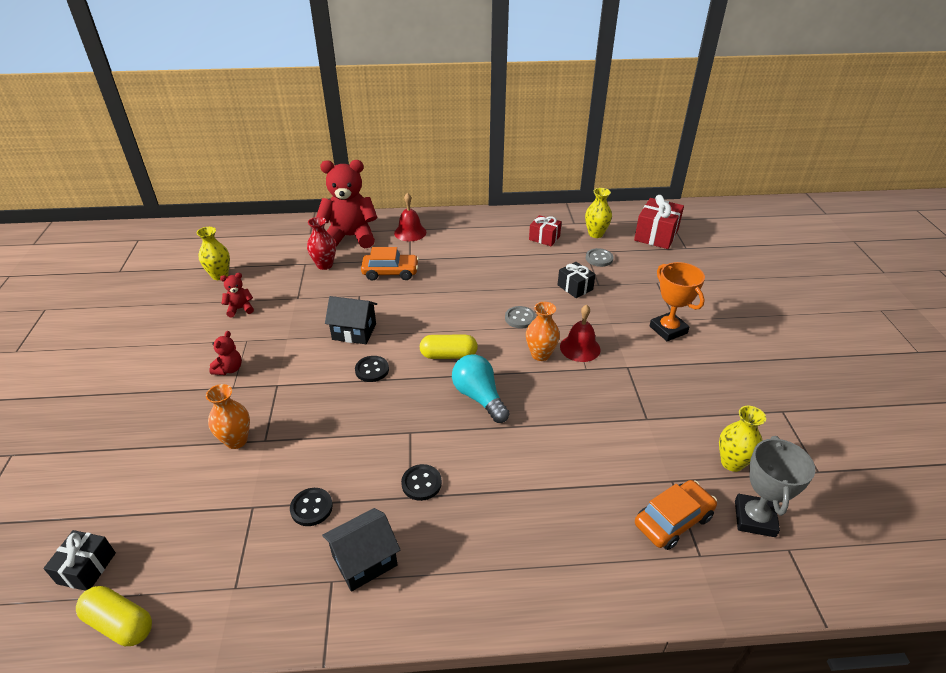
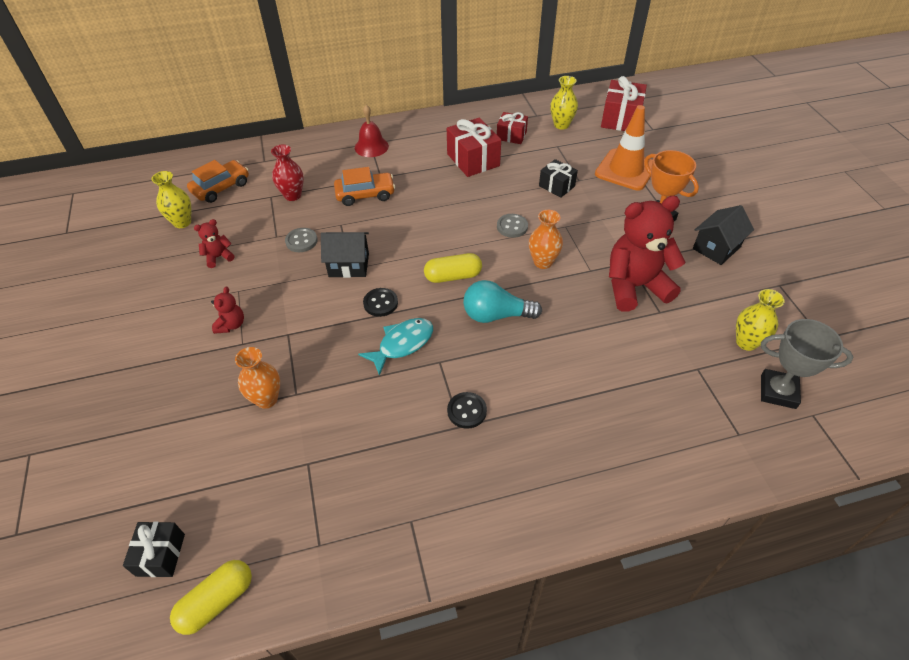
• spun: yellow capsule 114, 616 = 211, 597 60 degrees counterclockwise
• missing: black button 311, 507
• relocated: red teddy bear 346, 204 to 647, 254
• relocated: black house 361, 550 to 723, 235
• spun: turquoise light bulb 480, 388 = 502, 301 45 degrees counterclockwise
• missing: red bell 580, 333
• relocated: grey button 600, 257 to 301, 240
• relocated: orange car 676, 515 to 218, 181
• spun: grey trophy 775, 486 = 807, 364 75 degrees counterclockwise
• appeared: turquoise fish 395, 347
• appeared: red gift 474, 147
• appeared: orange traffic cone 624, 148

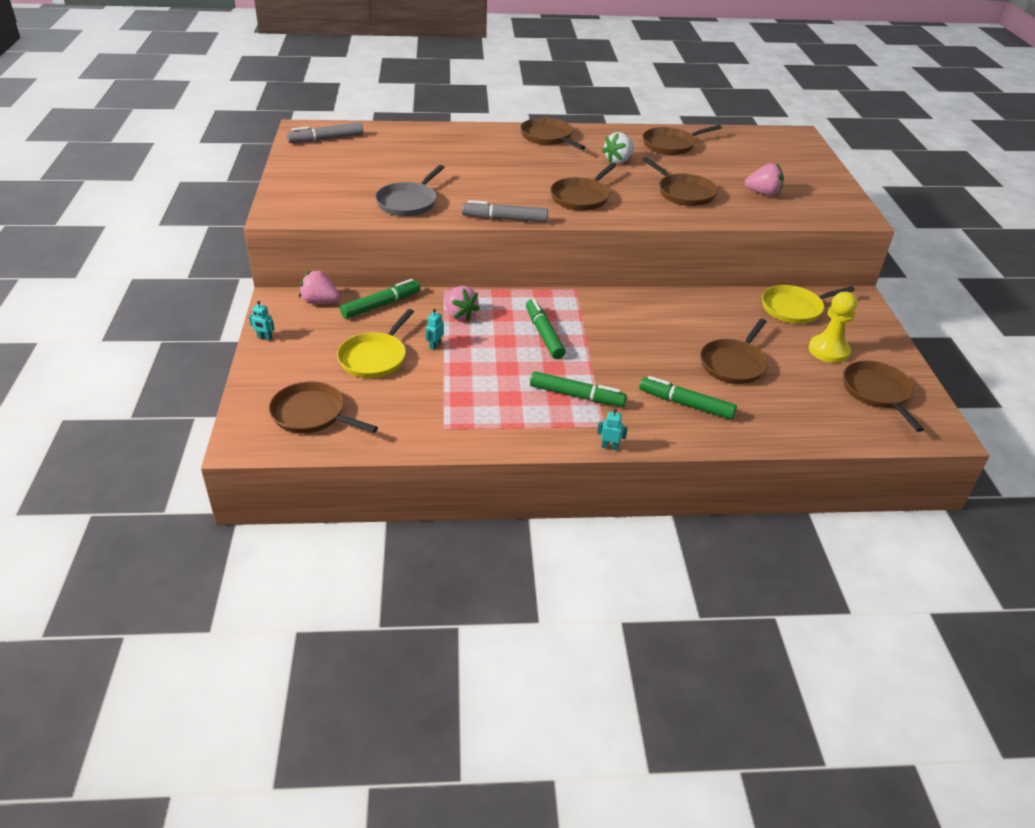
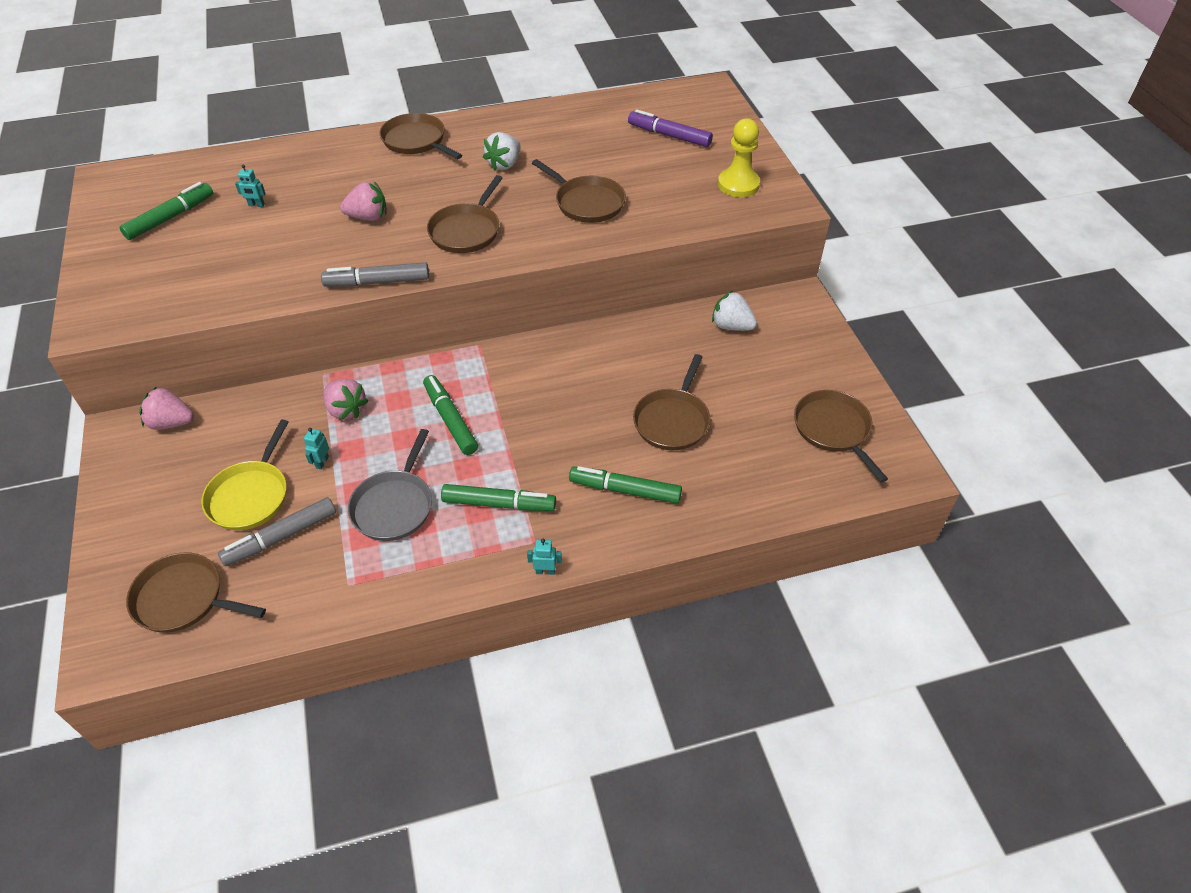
• relocated: turquoise robot 261, 321 to 250, 186
• relocated: grey marker 325, 132 to 277, 531
• relocated: green marker 380, 299 to 166, 211
• relocated: grey pan 410, 190 to 390, 485
• missing: brown pan 682, 140
• relocated: pink strawberry 764, 179 to 363, 201
• exchanged: yellow pan 808, 304 to white strawberry 734, 311
• relocated: yellow pawn 832, 327 to 739, 157
• appeared: purple marker 670, 128

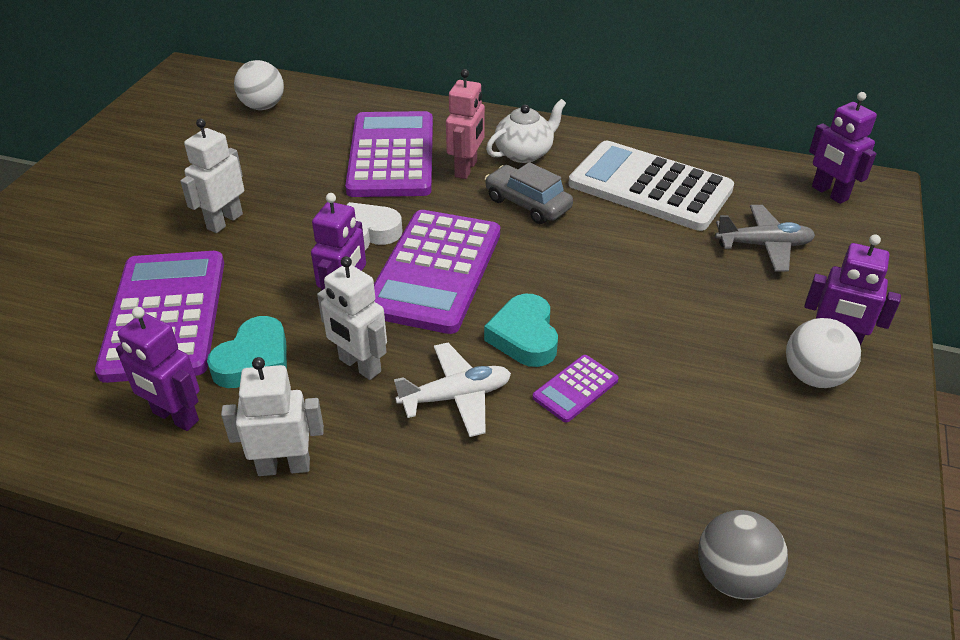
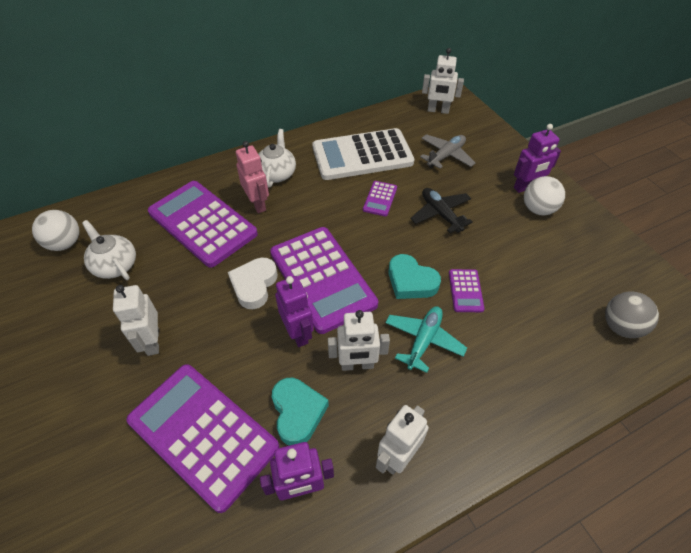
• colour: white plane 452, 390 to turquoise plane 426, 339
• missing: grey car 529, 193
• colour: purple robot 843, 148 to white robot 443, 81
• appeared: white teapot 109, 250
• appeared: purple calculator 380, 199
• appeared: black plane 441, 210

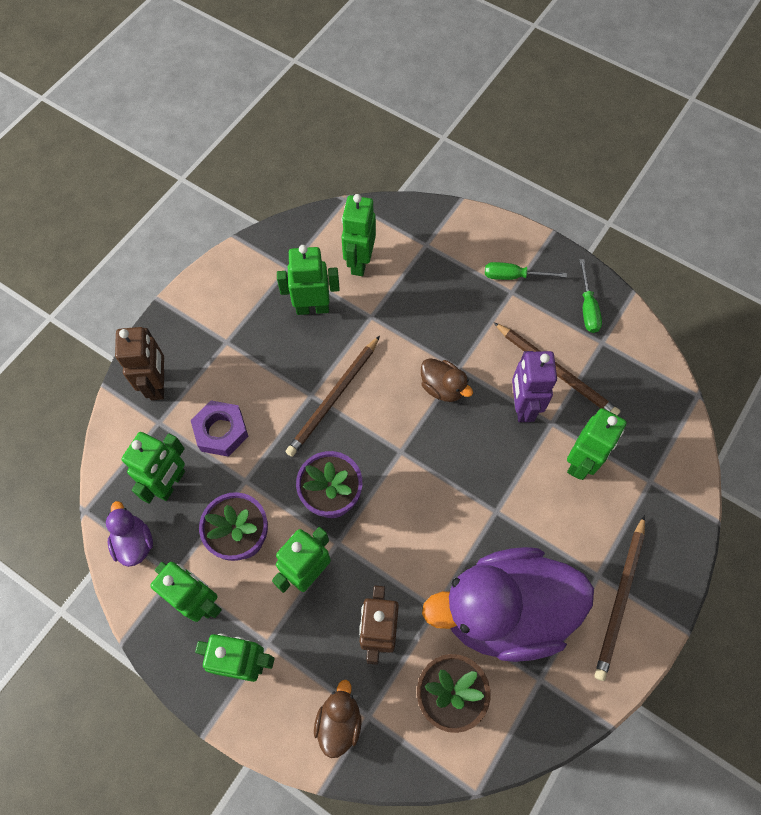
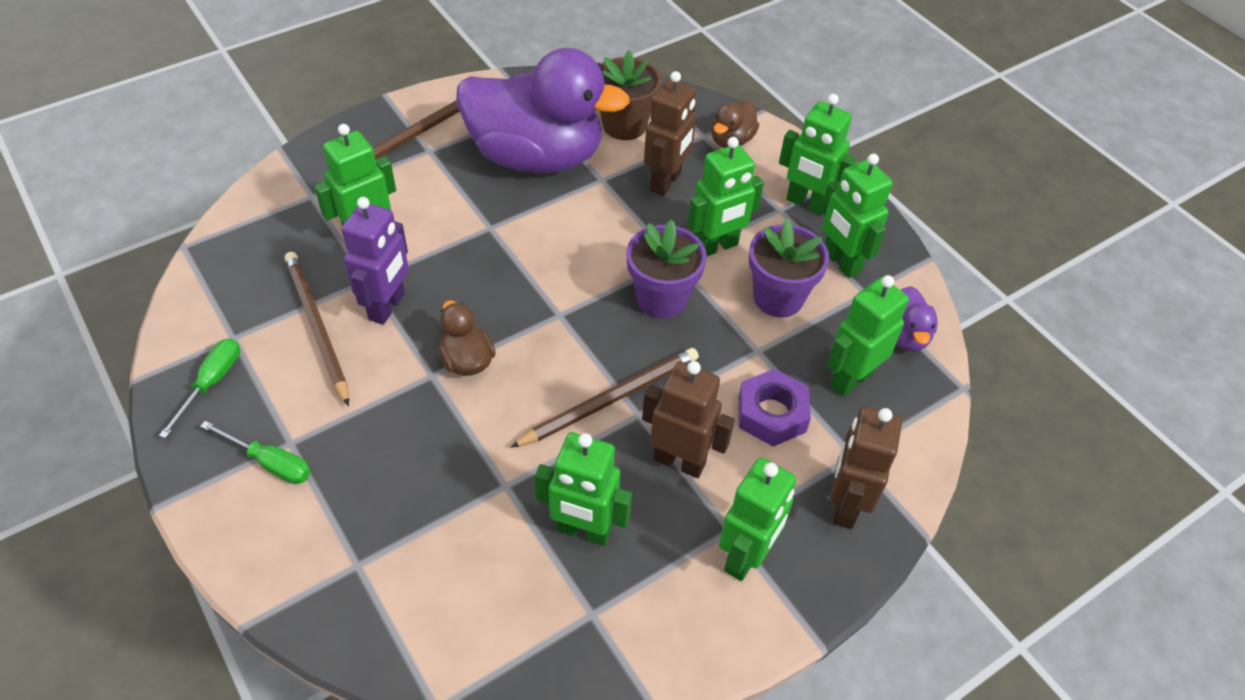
• relocated: green robot 358, 235 to 757, 519
• appeared: brown robot 688, 419

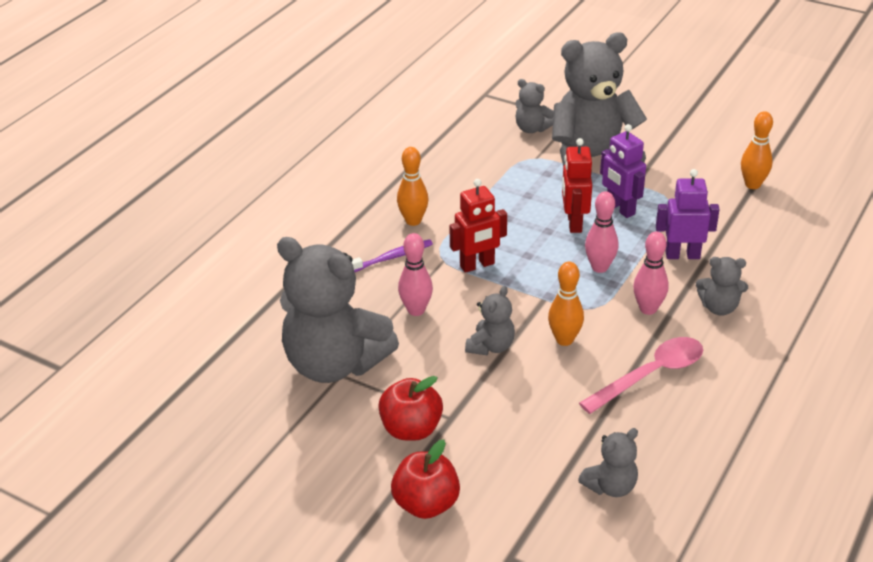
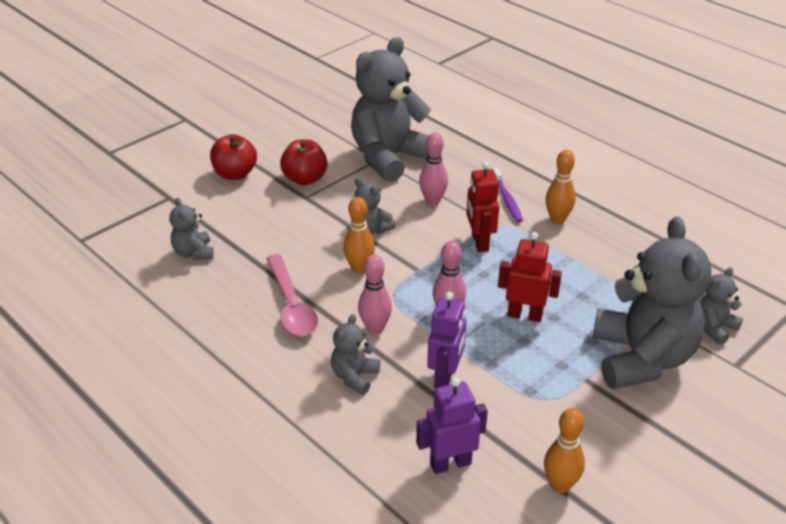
• relocated: purple robot 623, 171 to 452, 425

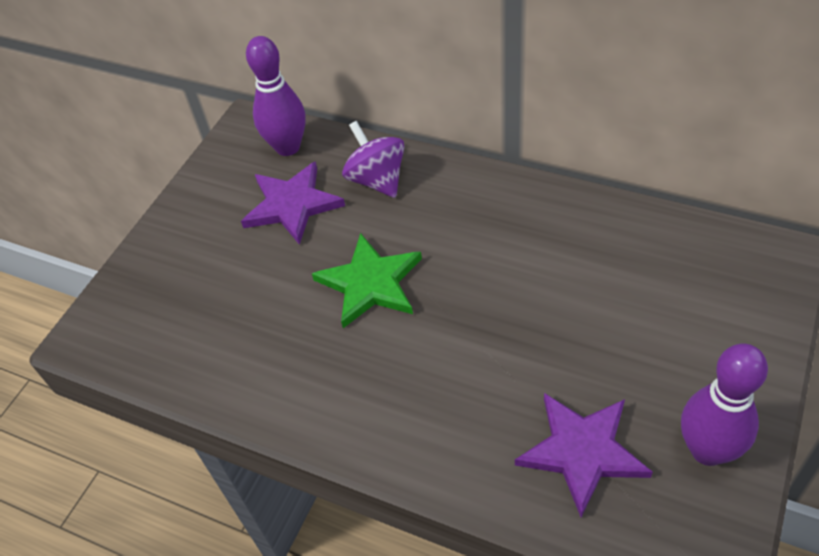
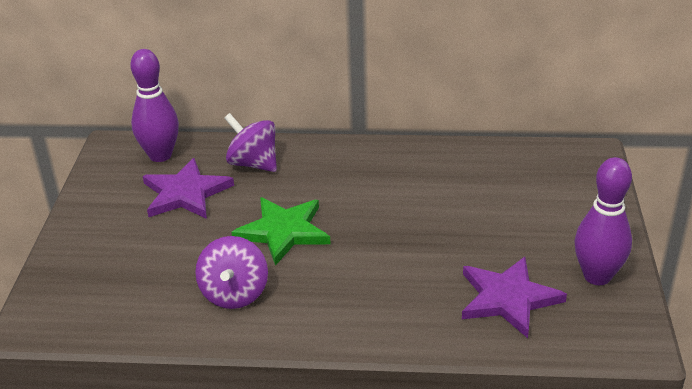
• appeared: purple spinning top 231, 272

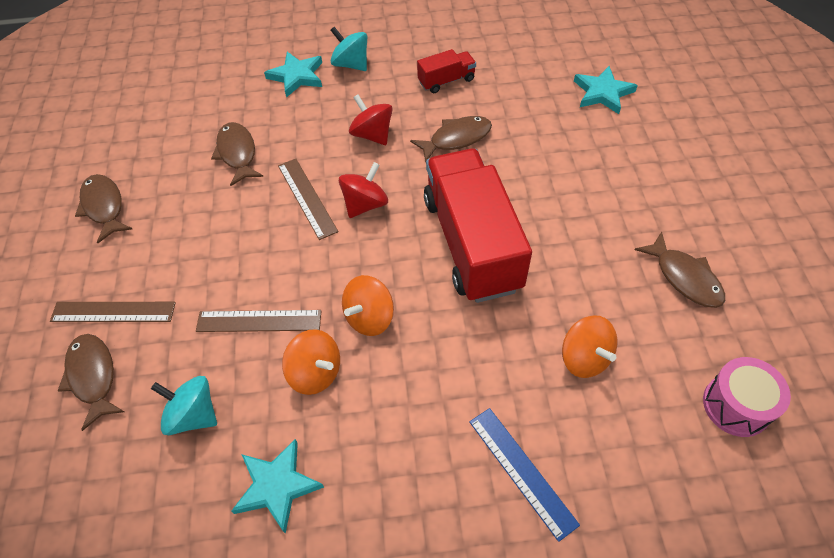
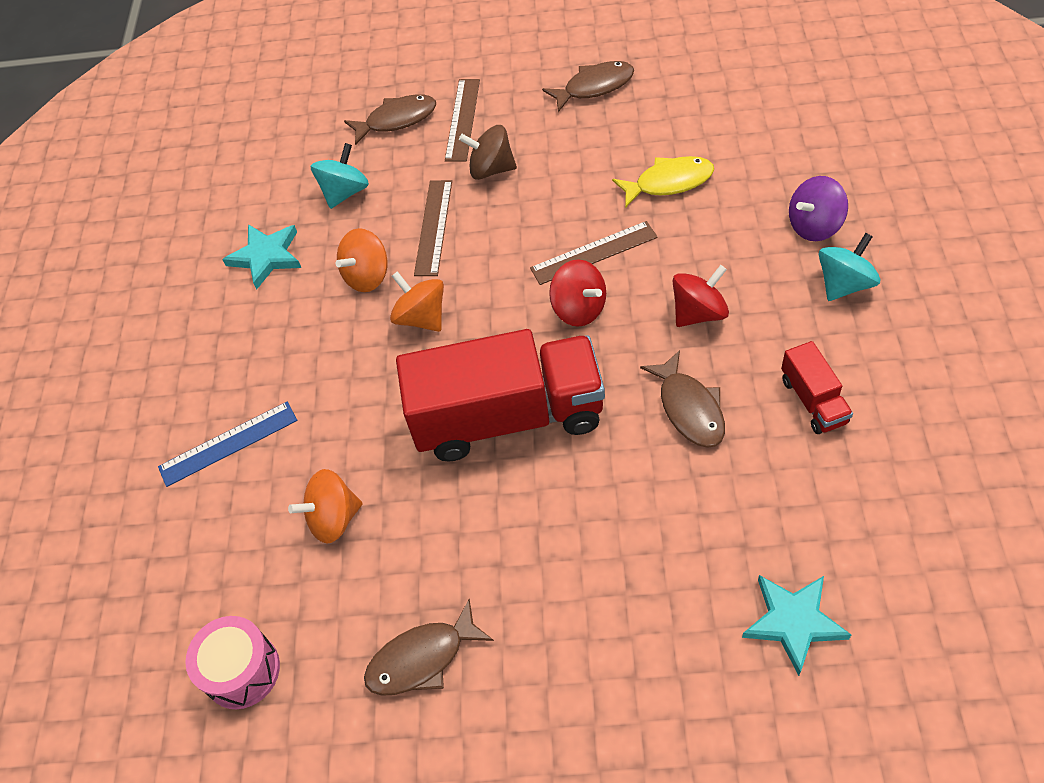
• colour: brown fish 237, 154 to yellow fish 663, 182
• exchanged: turquoise star 293, 75 to purple spinning top 818, 208
• appeared: brown spinning top 488, 152

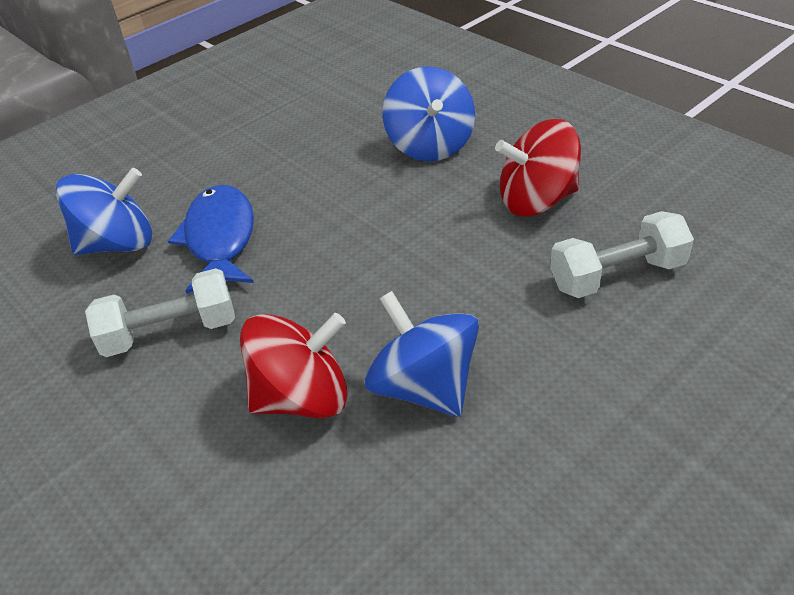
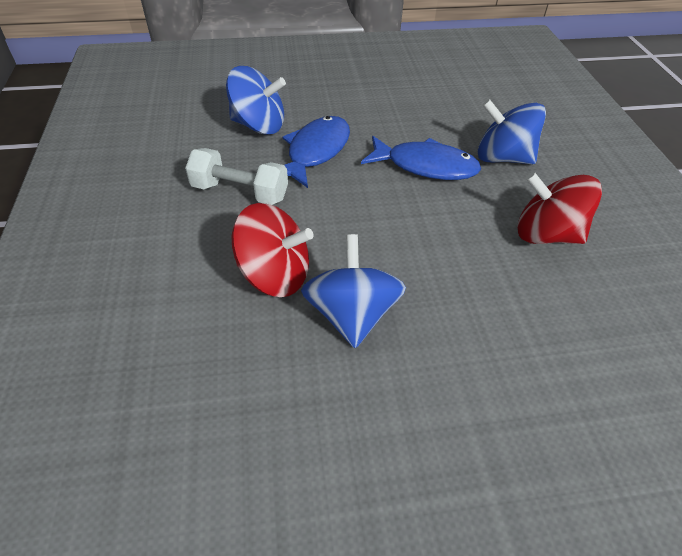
• spun: blue spinning top 428, 113 = 512, 131 90 degrees clockwise
• missing: white dumbbell 622, 254
• appeared: blue fish 421, 158

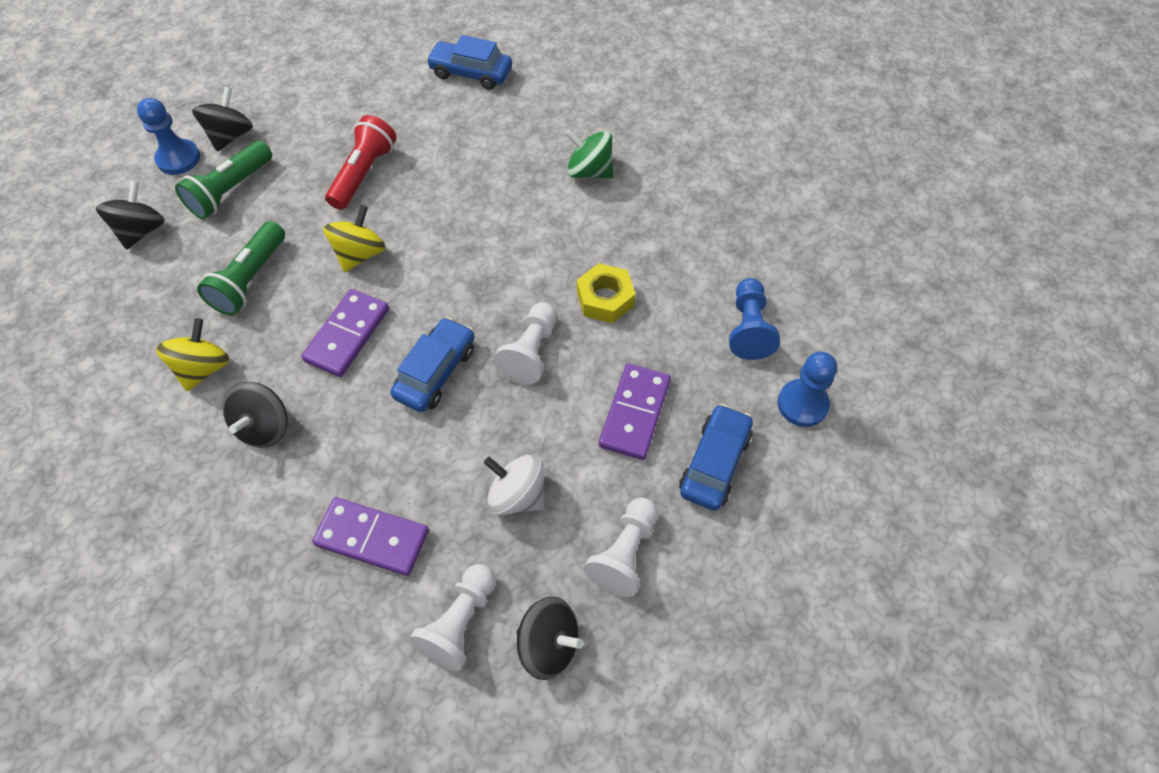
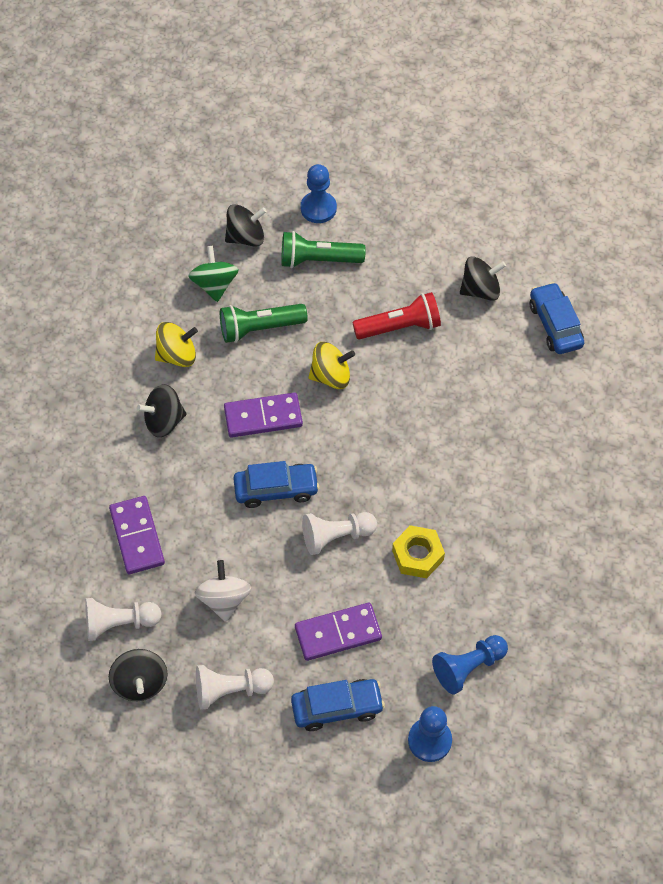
• relocated: black spinning top 222, 119 to 483, 279
• relocated: green spinning top 589, 154 to 213, 274

